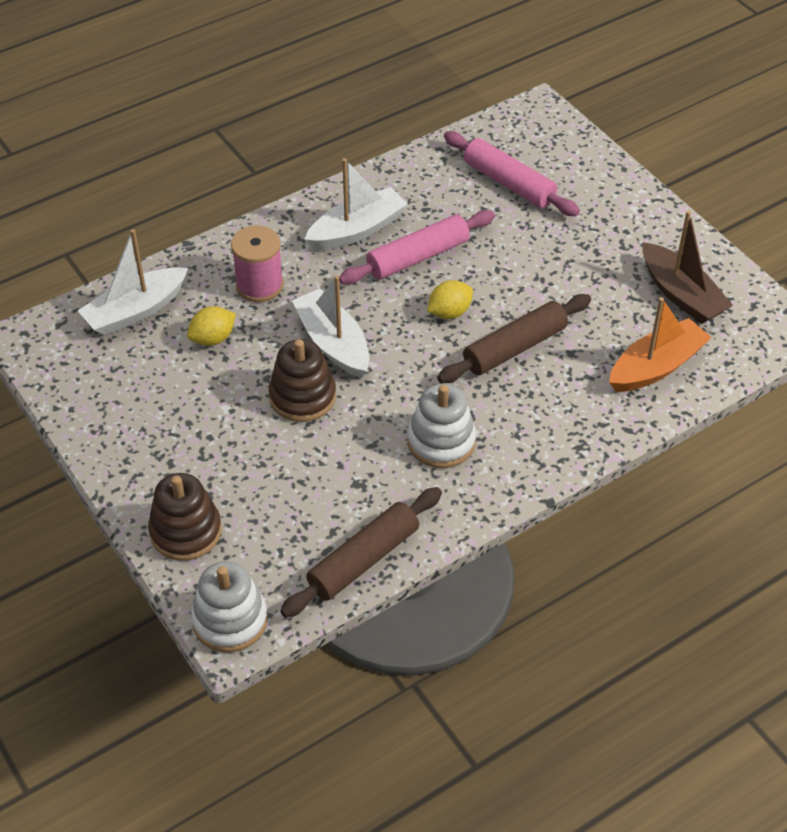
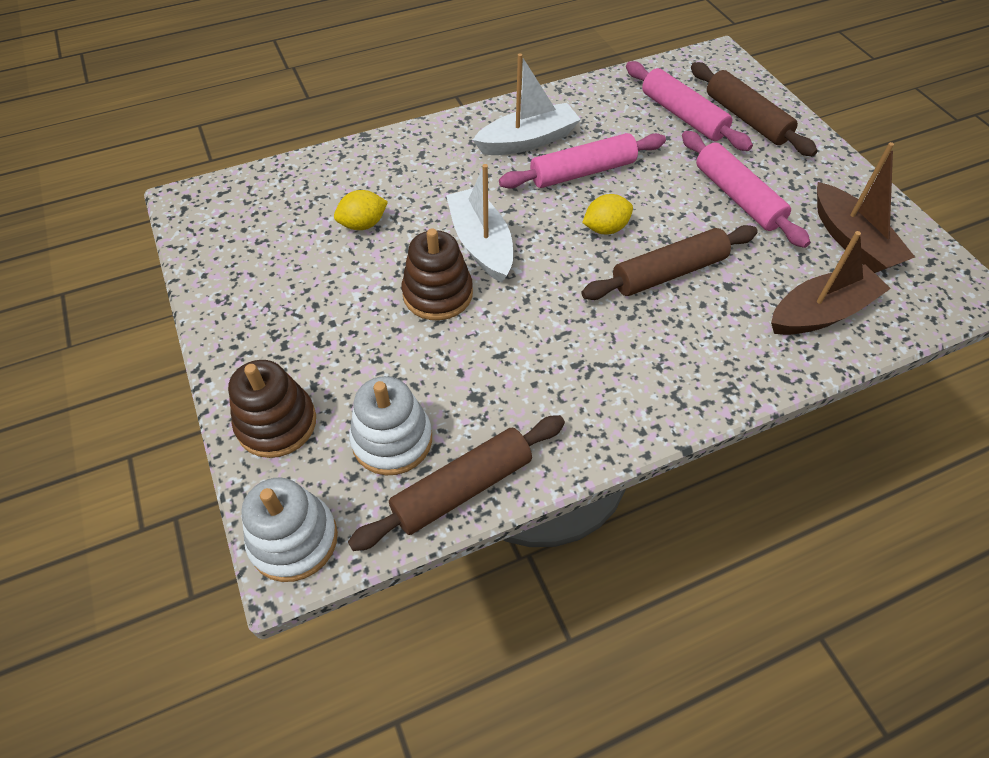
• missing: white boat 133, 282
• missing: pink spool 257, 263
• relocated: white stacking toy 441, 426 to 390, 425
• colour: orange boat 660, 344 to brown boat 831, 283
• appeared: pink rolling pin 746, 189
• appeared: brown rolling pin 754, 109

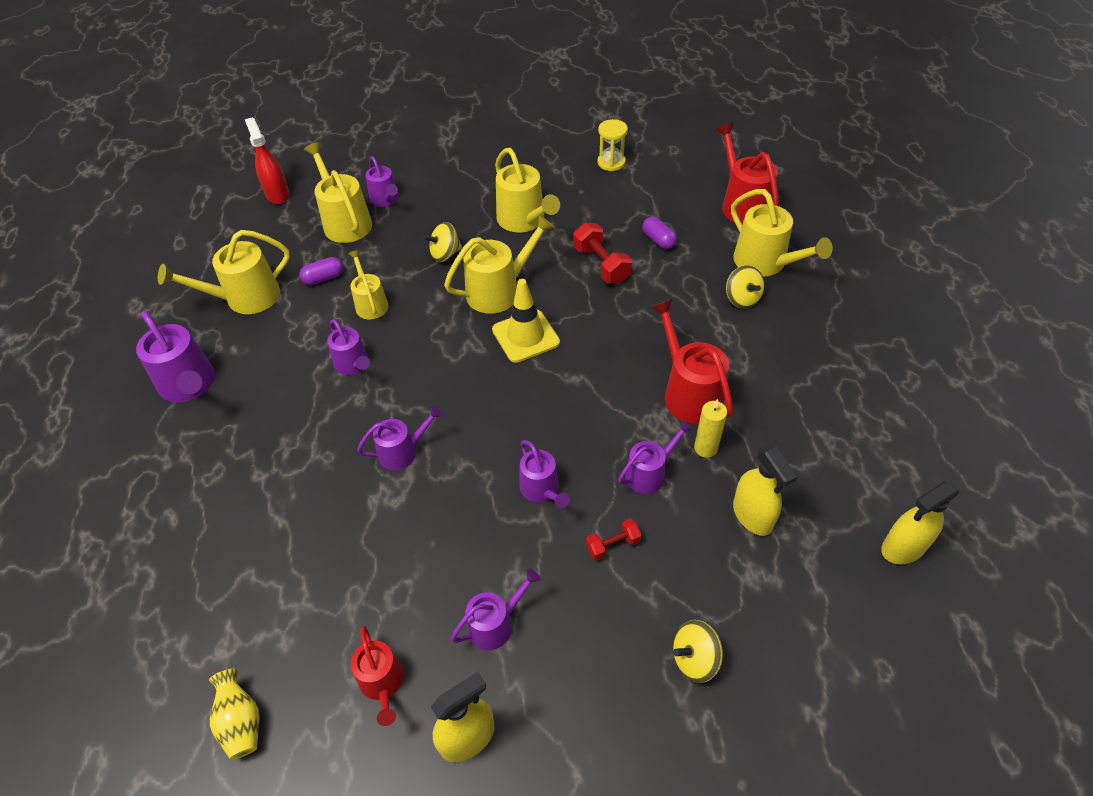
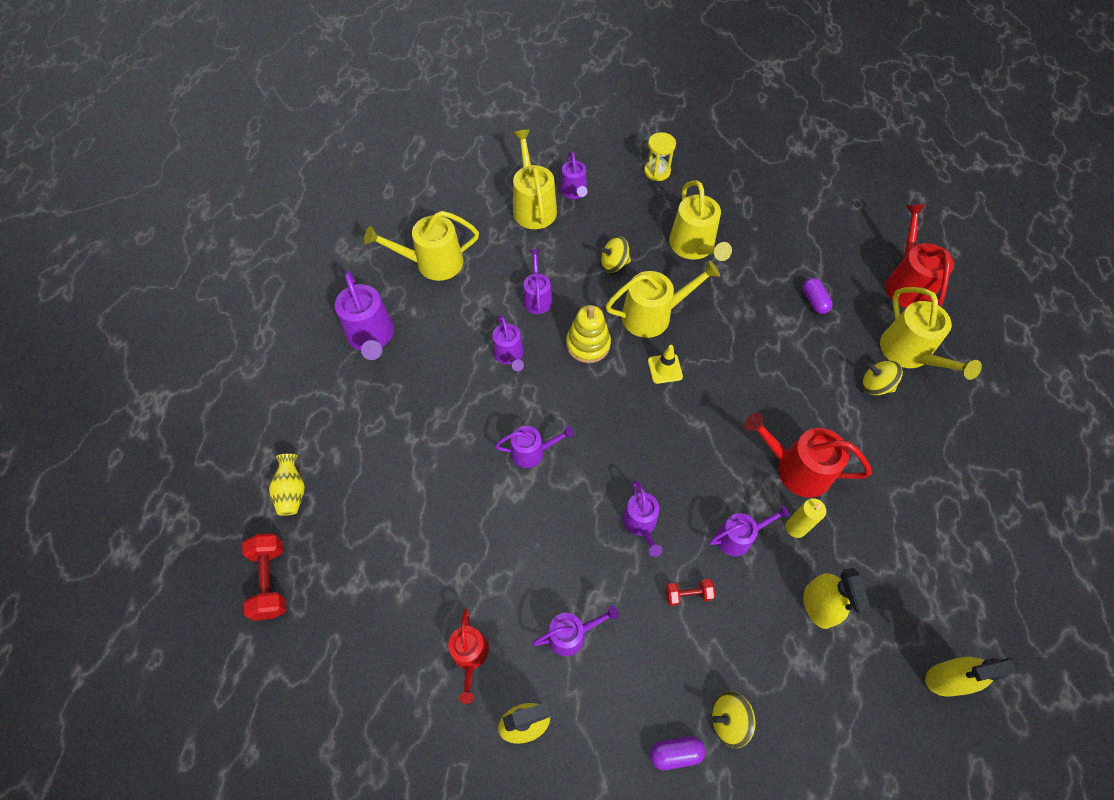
• relocated: yellow vase 234, 714 to 287, 485
• missing: red spray bottle 267, 160
• relocated: purple capsule 321, 271 to 678, 753
• colour: yellow watering can 368, 284 to purple watering can 537, 281
• size: yellow traffic cone 526, 321 = 665, 364 x0.61
• relocated: red dumbbell 602, 253 to 264, 577
• relocated: yellow hourglass 612, 145 to 660, 156
• spun: red watering can 692, 361 = 808, 455 60 degrees counterclockwise
• spun: yellow spinning top 745, 287 = 882, 377 120 degrees clockwise
• appeared: yellow stacking toy 588, 334

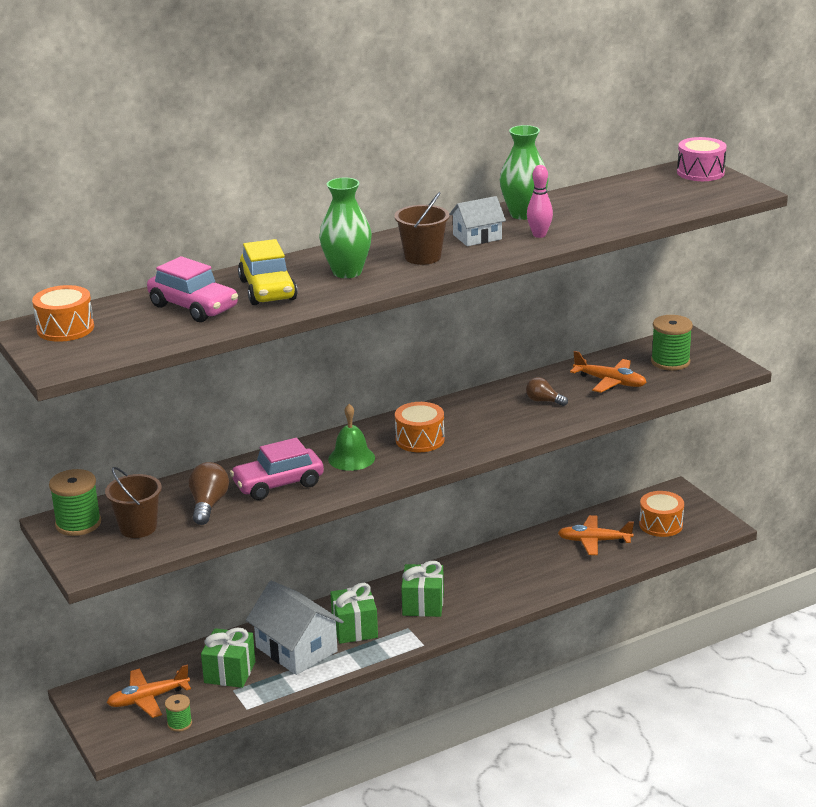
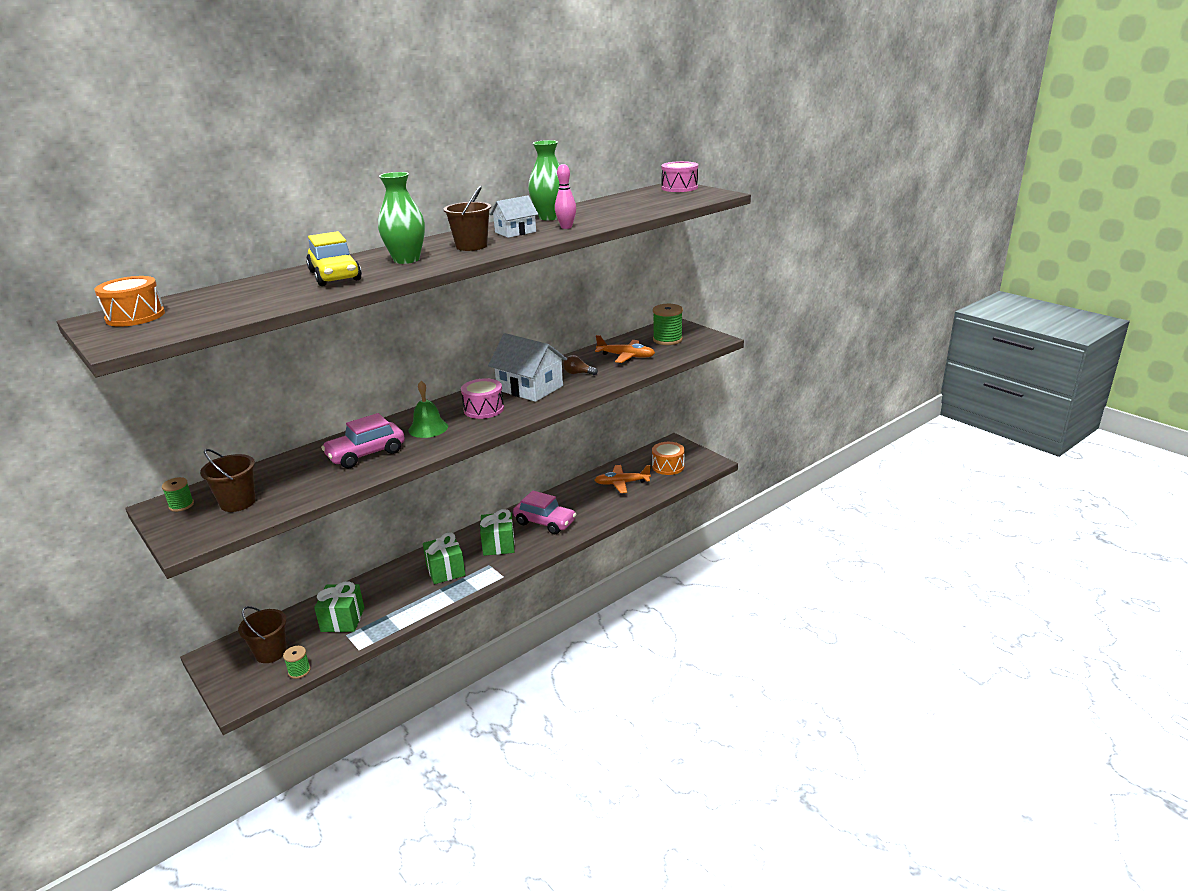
• size: green spool 75, 502 = 178, 494 x0.57
• exchanged: orange plane 149, 691 to brown bucket 262, 634
• relocated: pink car 192, 289 to 545, 512
• missing: brown light bulb 209, 493
• relocated: white house 295, 628 to 527, 367
• colour: orange drum 420, 427 to pink drum 482, 398

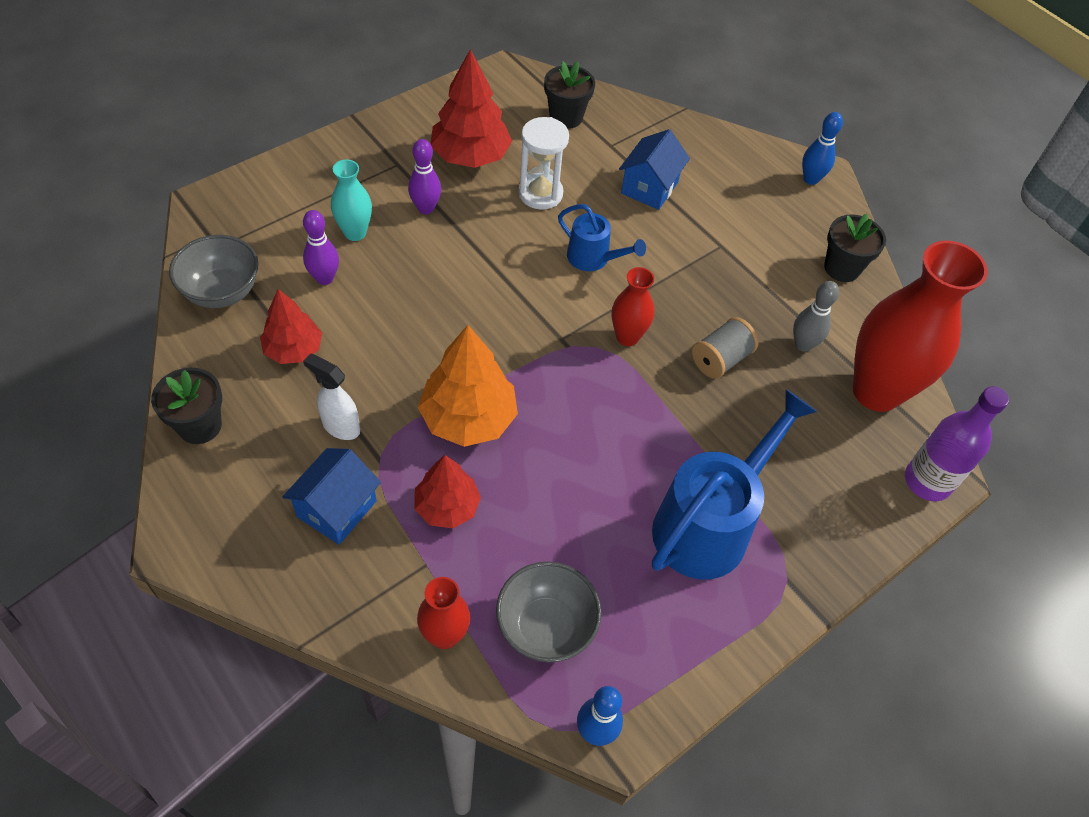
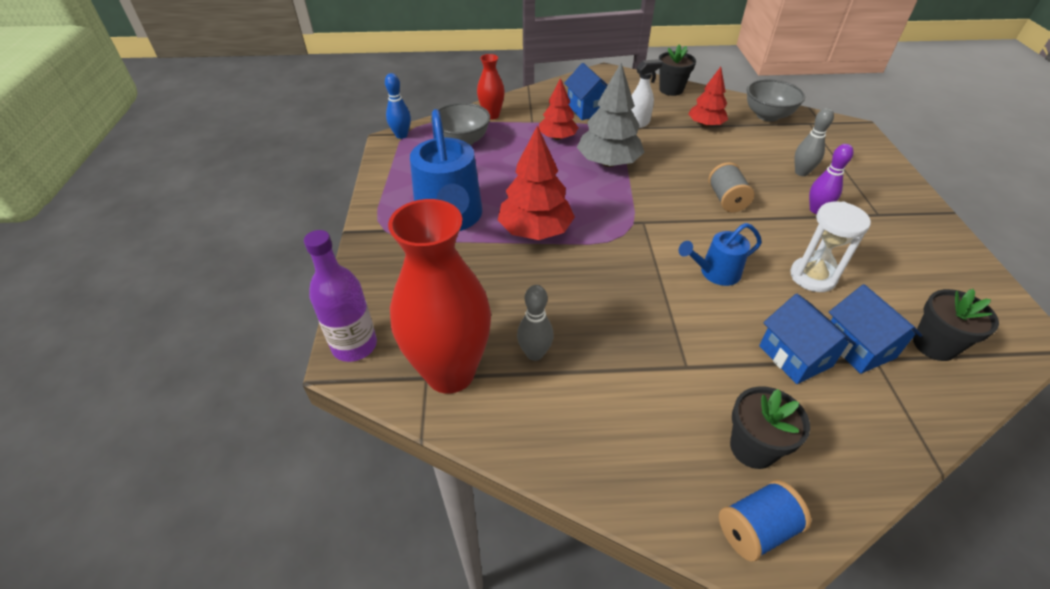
• missing: purple bowling pin 321, 247
• exchanged: turquoise vase 351, 200 to grey bowling pin 814, 142
• colour: orange tree 468, 386 to grey tree 610, 115
• relocated: red tree 471, 108 to 536, 182
• missing: red vase 633, 306
• relocated: grey spool 725, 348 to 731, 187
• exchanged: blue bowling pin 822, 148 to blue spool 765, 521
• relocated: black flower pot 855, 248 to 770, 427
• appeared: blue house 875, 329

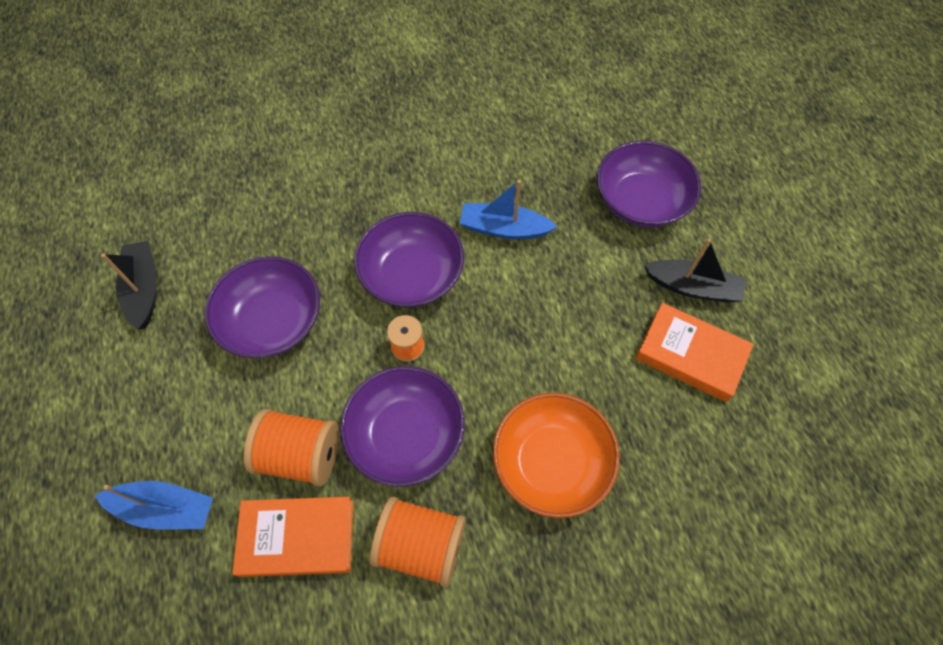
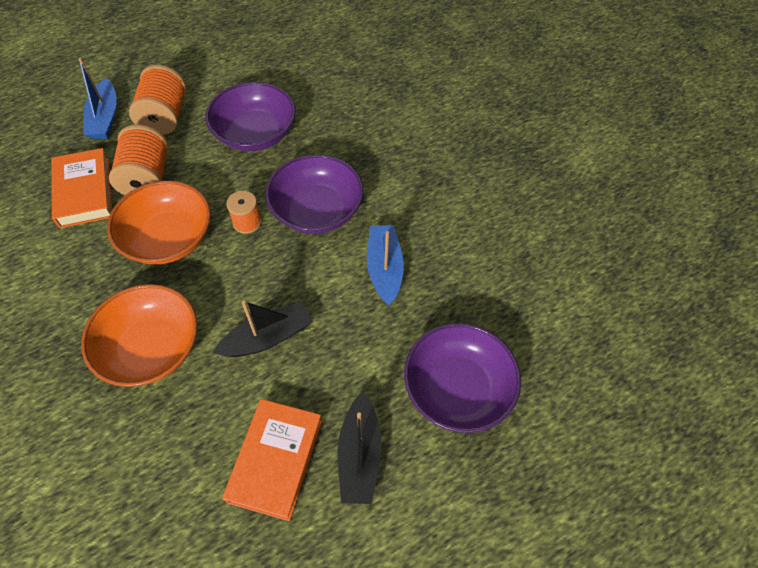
• relocated: black boat 129, 285 to 263, 328
• colour: purple bowl 402, 426 to orange bowl 159, 223
• relocated: orange spool 418, 541 to 158, 100

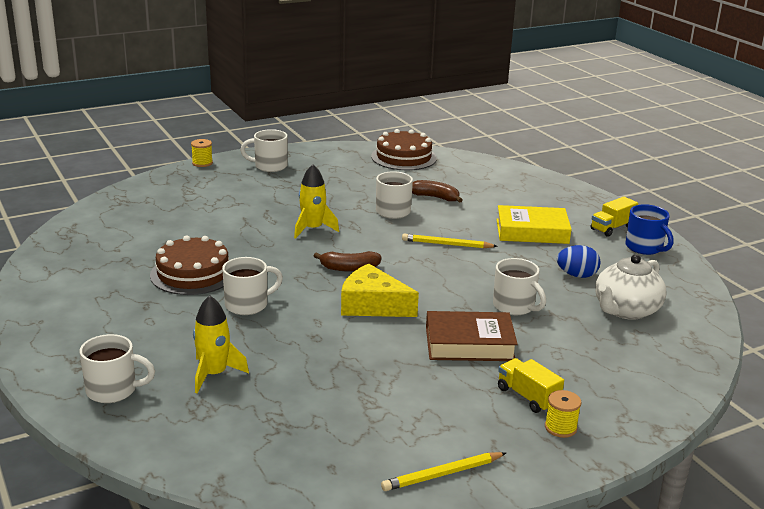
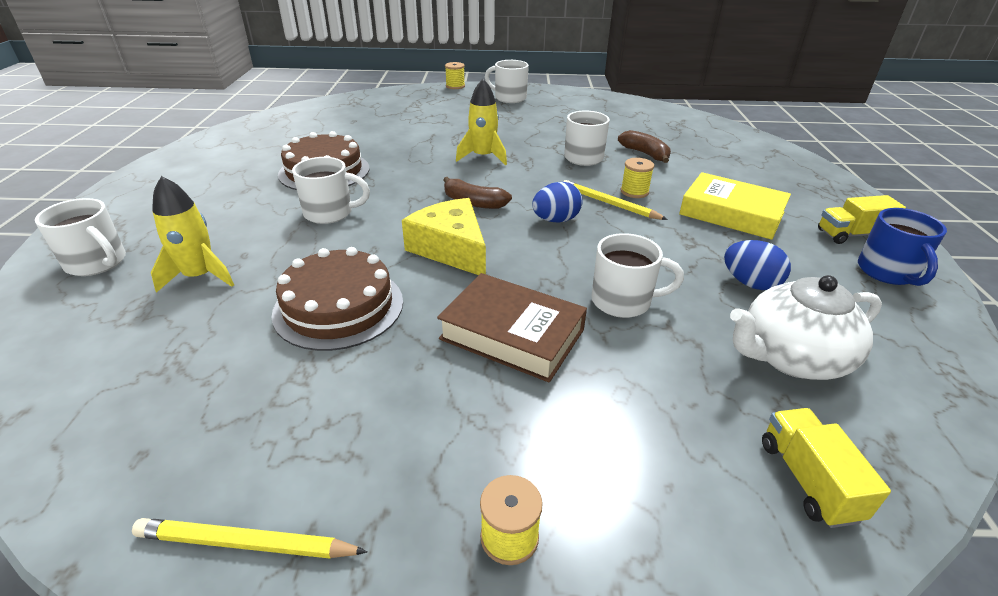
• relocated: brown cake 404, 149 to 337, 299
• spun: white mug 519, 286 = 637, 275 75 degrees counterclockwise
• relocated: yellow truck 531, 385 to 826, 468
• appeared: blue egg 557, 202
• appeared: yellow spool 637, 178

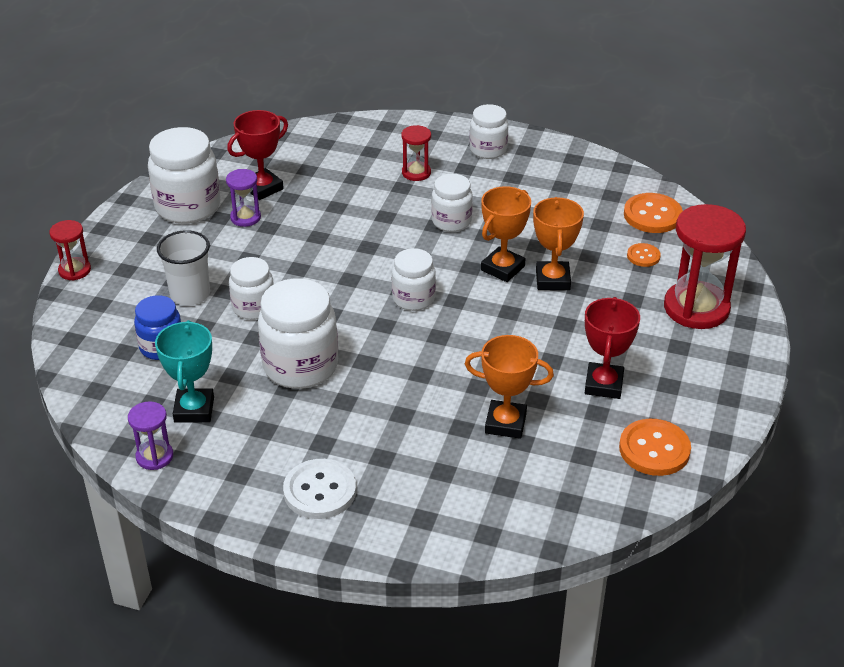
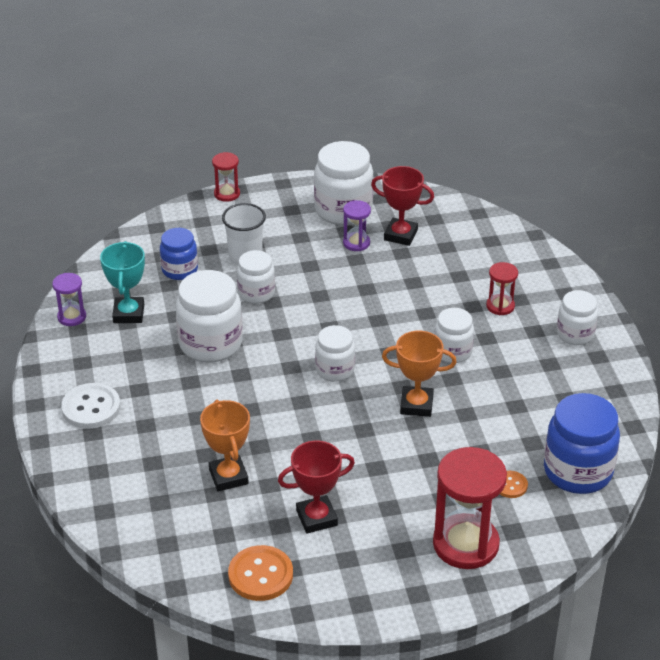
• spun: turquoise trophy 184, 371 = 122, 282 60 degrees counterclockwise
• missing: orange trophy 558, 243
• exchanged: orange button 653, 213 to blue jar 582, 443

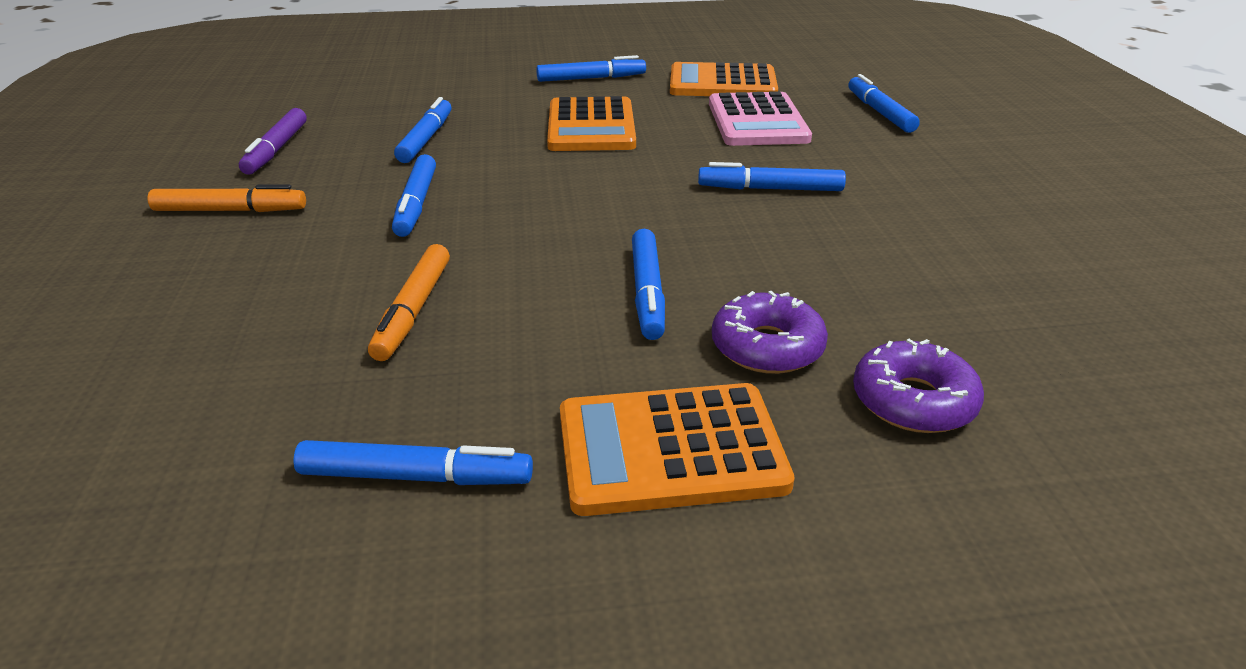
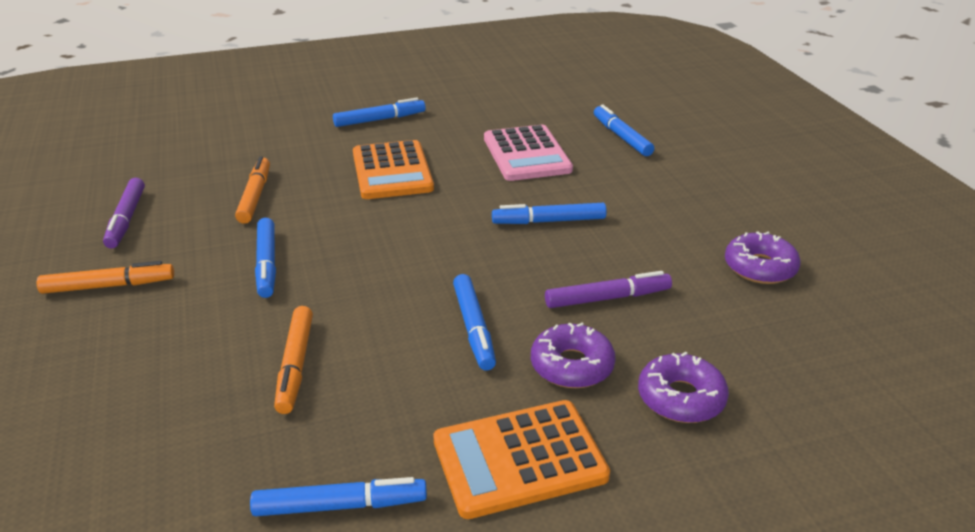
• colour: blue marker 423, 130 to orange marker 252, 190
• missing: orange calculator 724, 79
• appeared: purple marker 608, 289
• appeared: purple donut 763, 257

